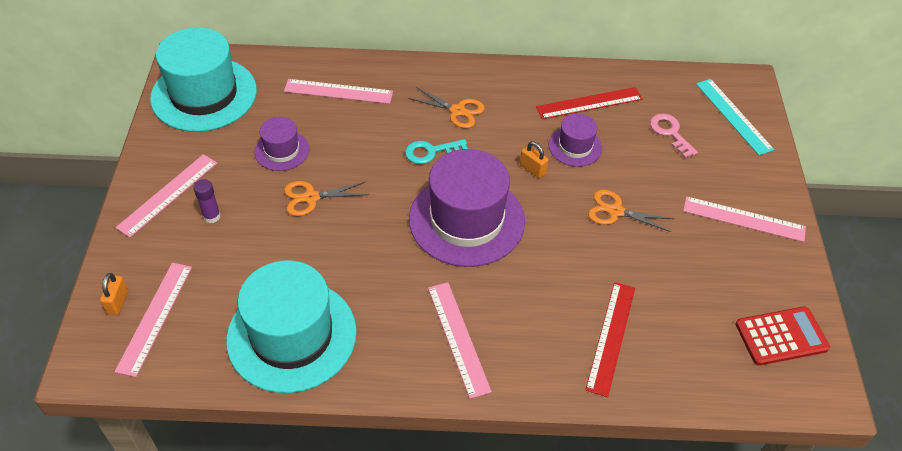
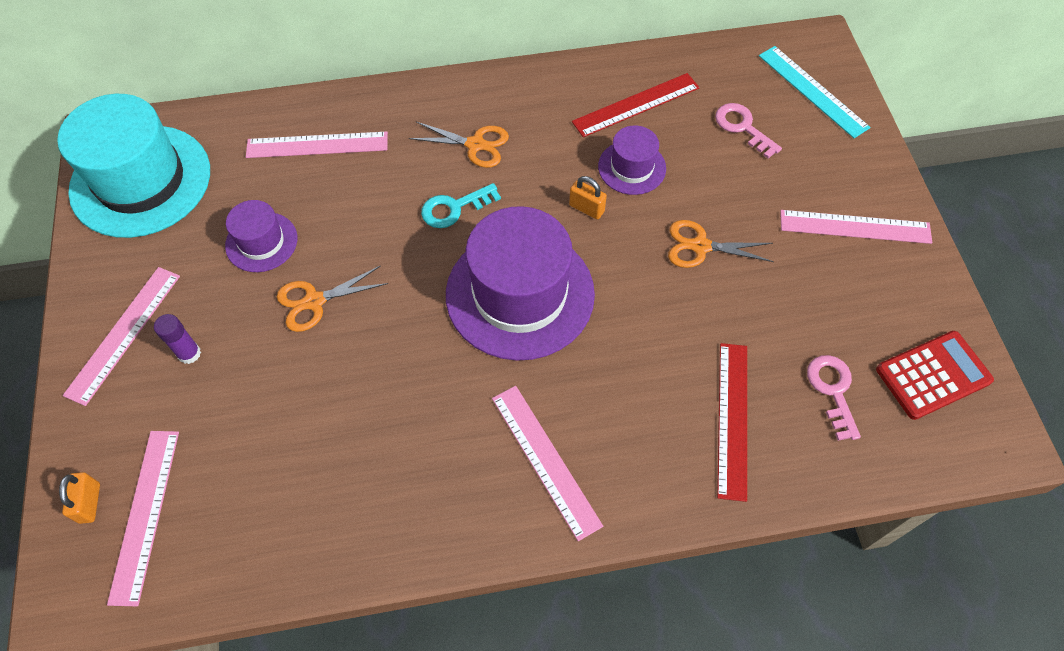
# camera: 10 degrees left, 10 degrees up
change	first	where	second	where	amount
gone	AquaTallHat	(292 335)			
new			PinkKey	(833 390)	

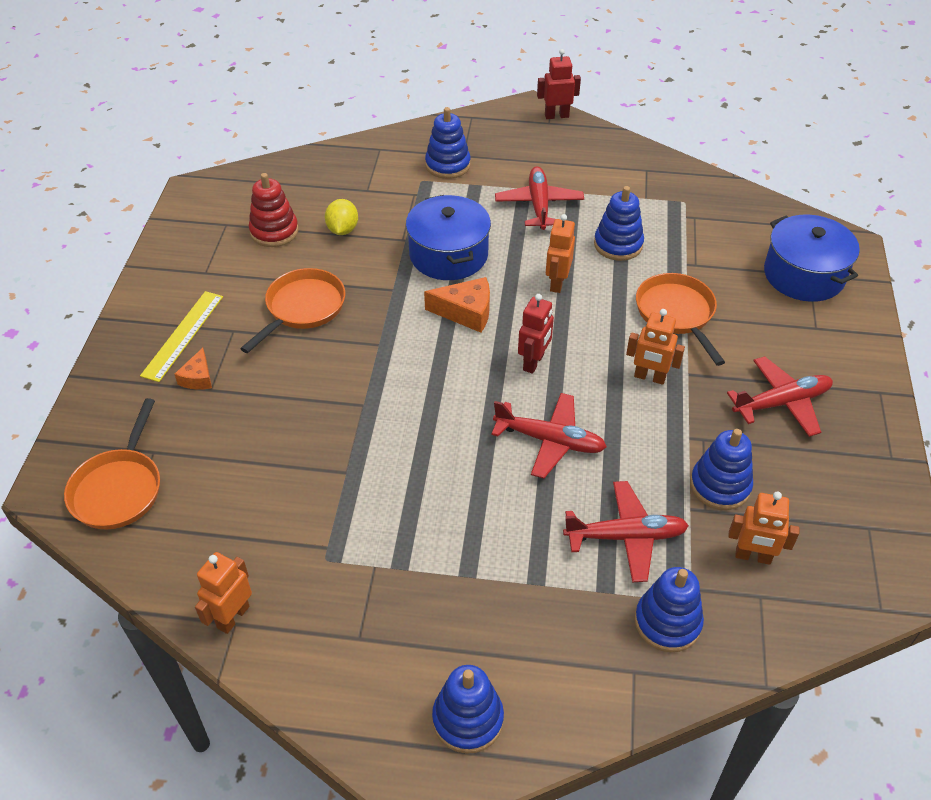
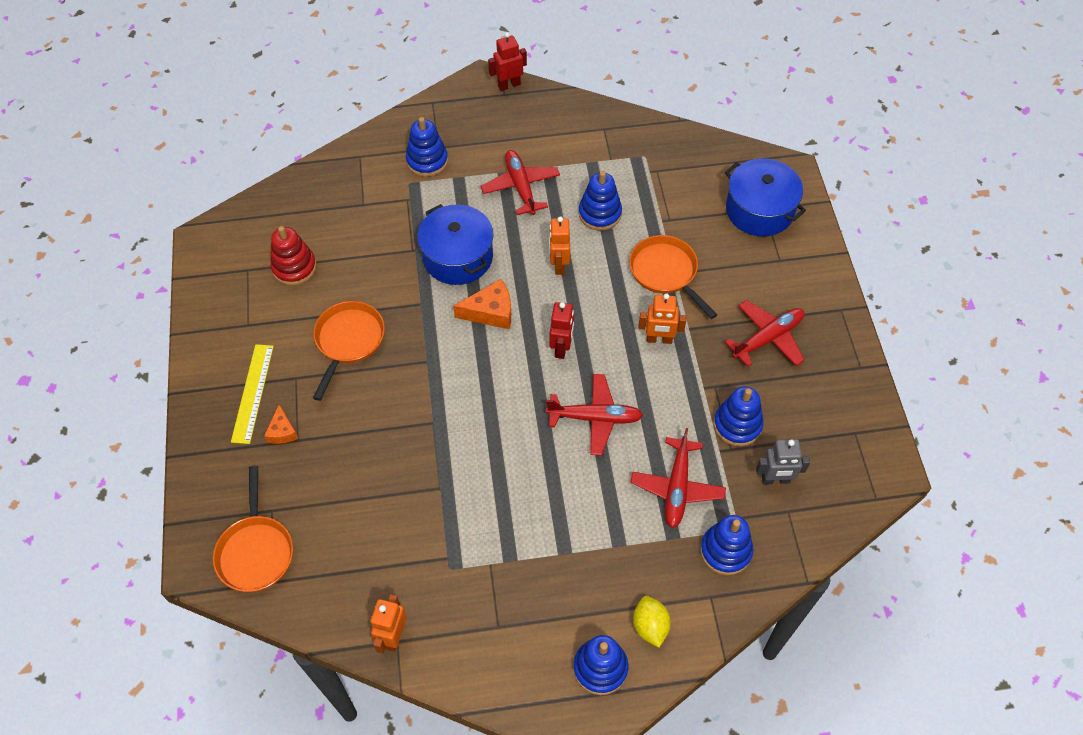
# camera: 15 degrees left, 10 degrees up
change	first	where	second	where	amount
shifted	YellowLemon	(342 230)		(650 626)	
rotated	ScarletAeroplane	(626 536)		(677 487)	120 degrees clockwise
repainted	OrangeColouredToyRobot	(753 556)	GreyToyRobot	(775 480)	

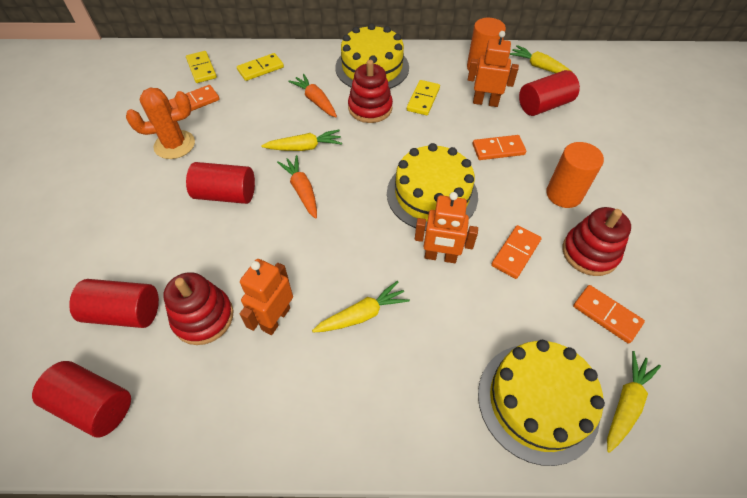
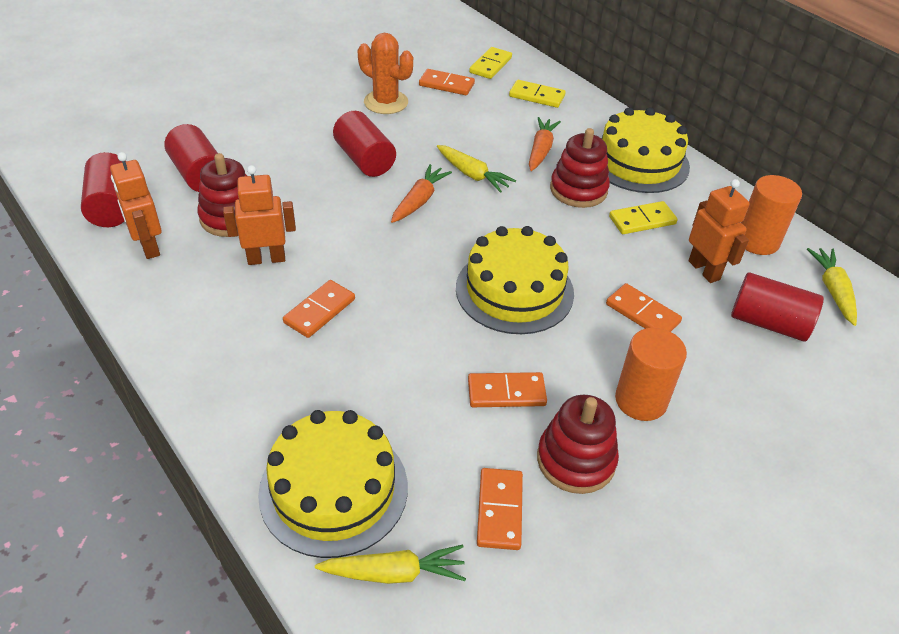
# camera: 50 degrees right, 10 degrees down
change	first	where	second	where	amount
shifted	OrangeColouredToyRobot	(440 257)		(148 247)	
swapped	YellowRootVegetable	(362 314)	OrangeColouredDominoTile	(320 311)	

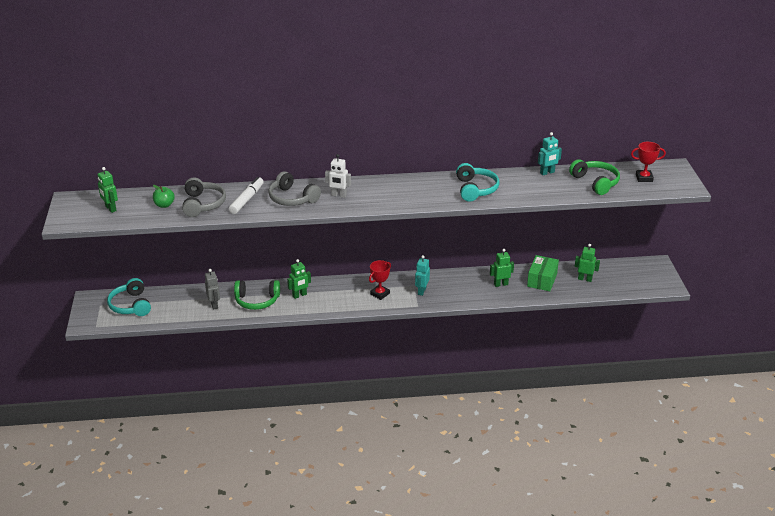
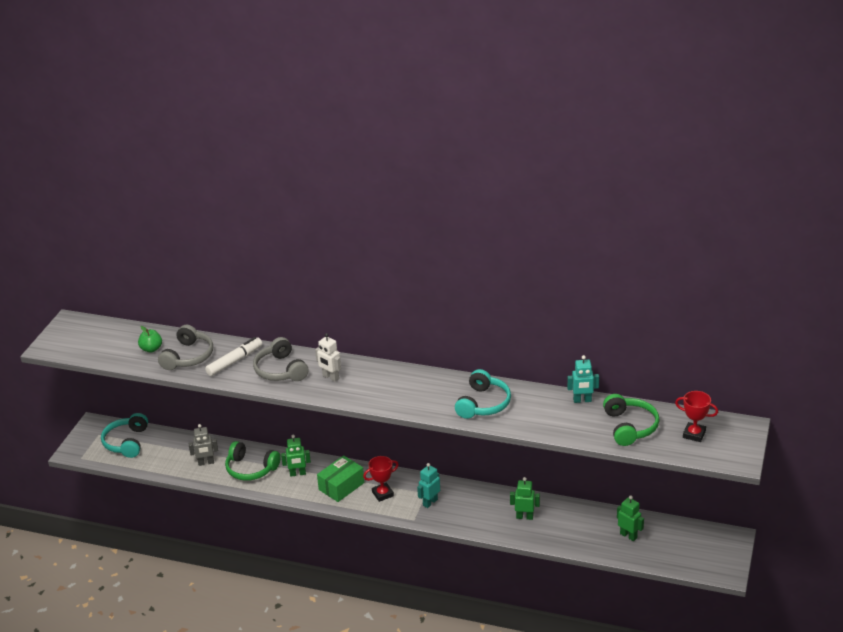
# camera: 25 degrees right, 0 degrees up
change	first	where	second	where	amount
gone	EmeraldToyRobot	(110 208)			
shifted	EmeraldBox	(542 280)		(341 486)	
rotated	GreyToyRobot	(214 305)		(206 463)	75 degrees clockwise

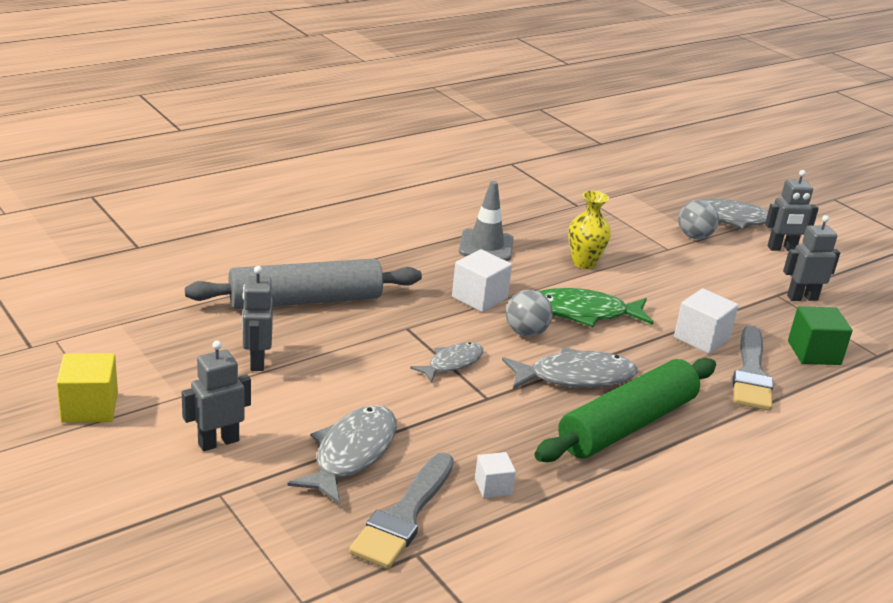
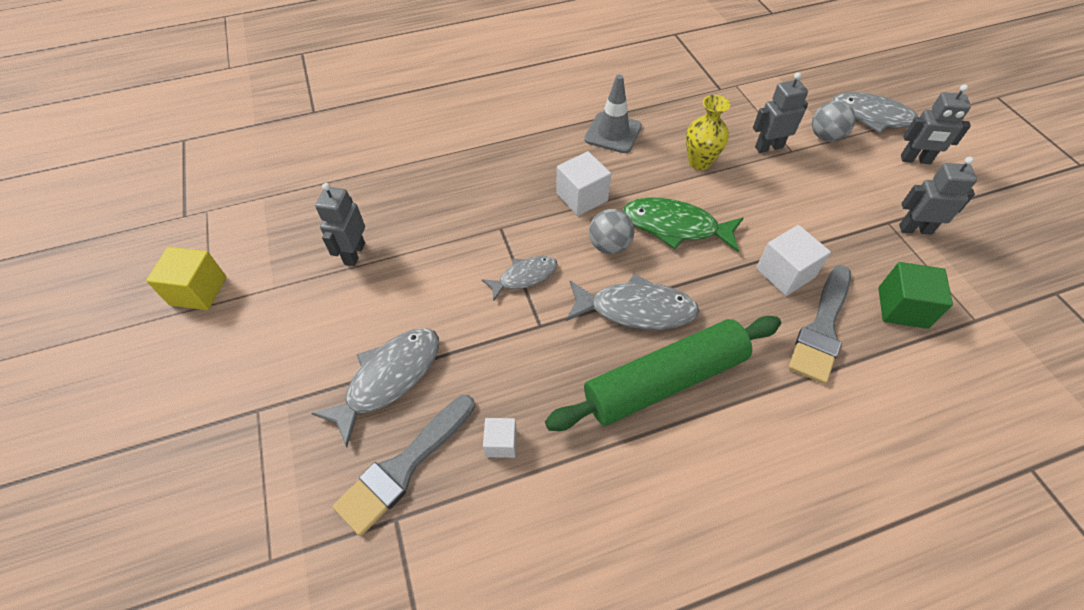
# camera: 20 degrees right, 25 degrees up
change	first	where	second	where	amount
gone	GreyPastryRoller	(305 301)			
shifted	GreyToyRobot	(218 442)		(768 147)	

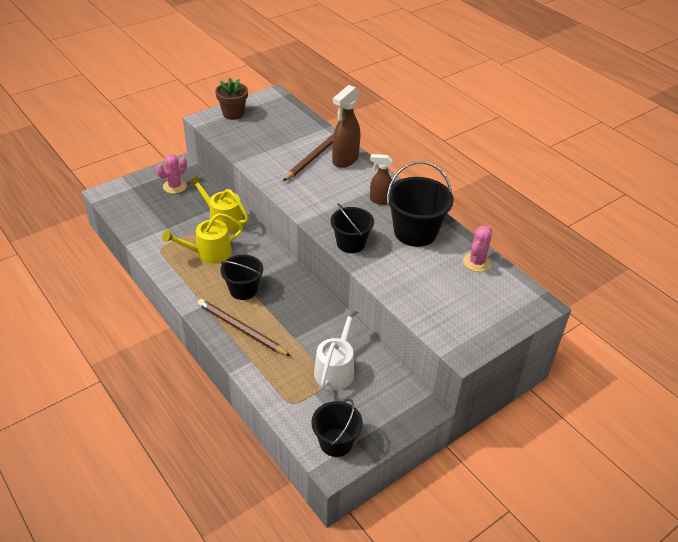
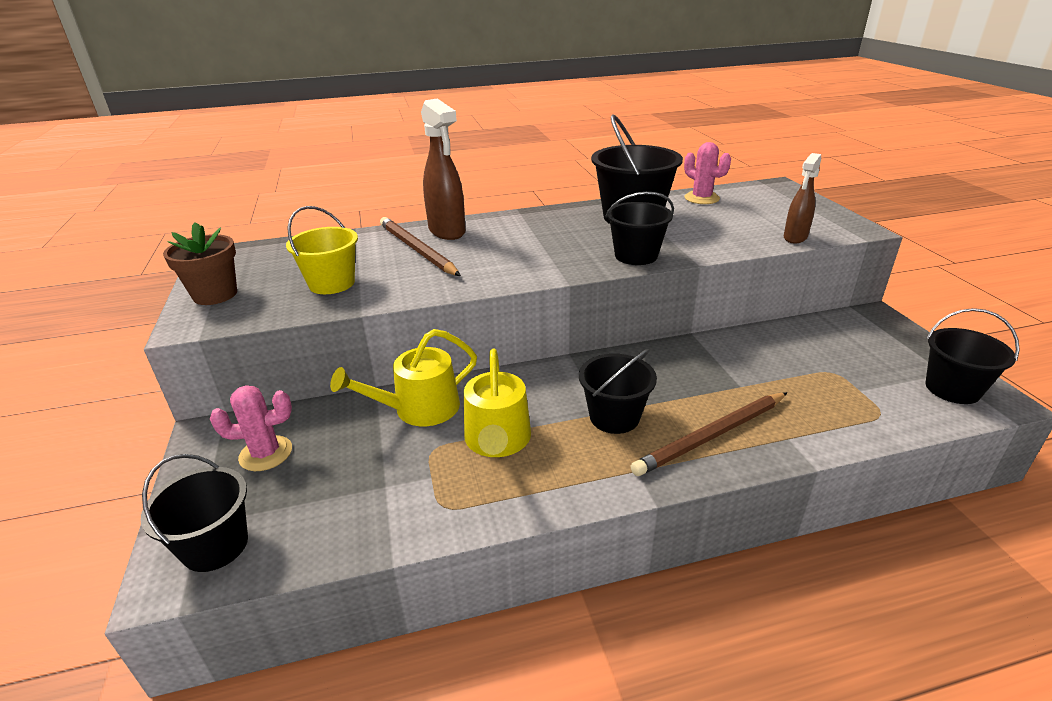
# camera: 65 degrees left, 10 degrees down
change	first	where	second	where	amount
rotated	PinkPricklyPlant	(175 186)		(266 453)	75 degrees counterclockwise
shifted	RussetSprayer	(380 200)		(795 238)	
gone	PureWhiteWateringCan	(336 369)			
new			YellowBucket	(332 283)	
new			BlackBucket	(215 546)	

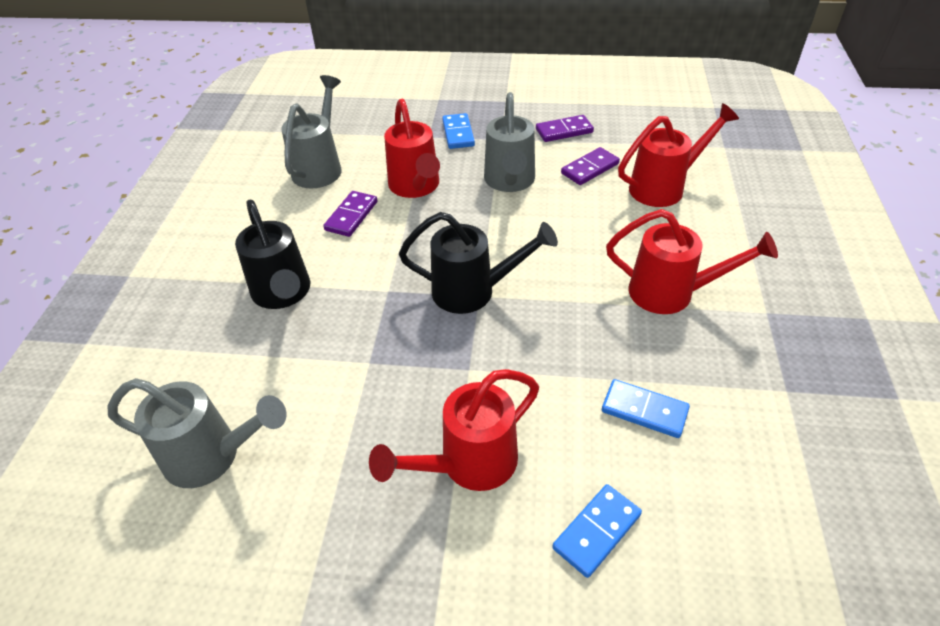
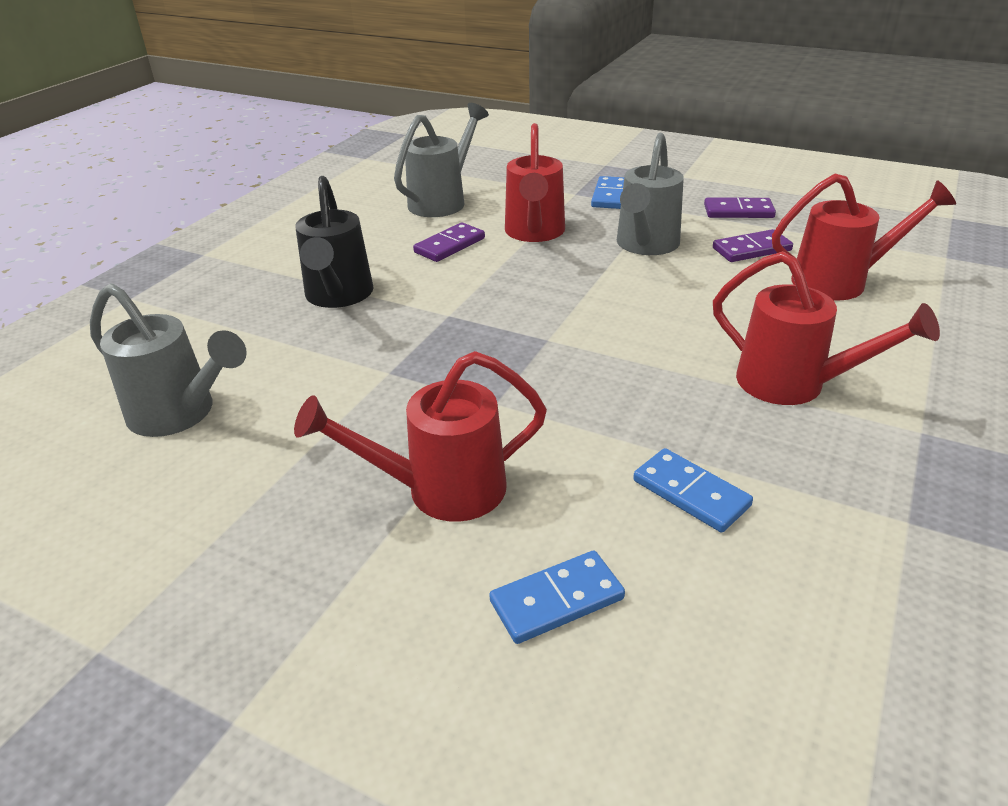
# camera: 20 degrees right, 10 degrees down
change	first	where	second	where	amount
gone	BlackWateringCan	(473 291)			

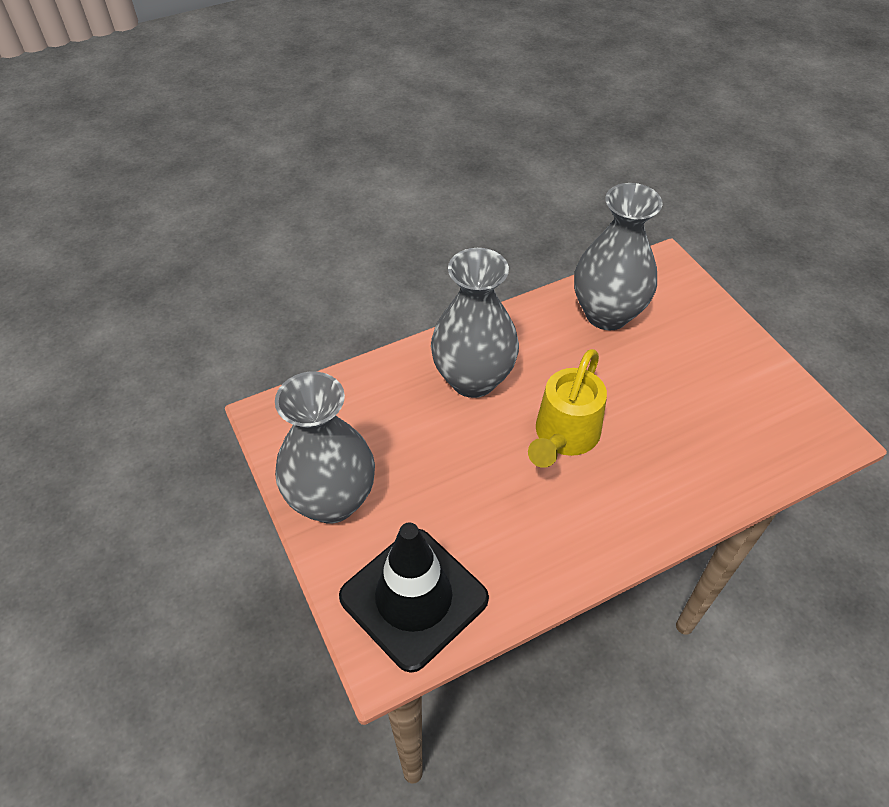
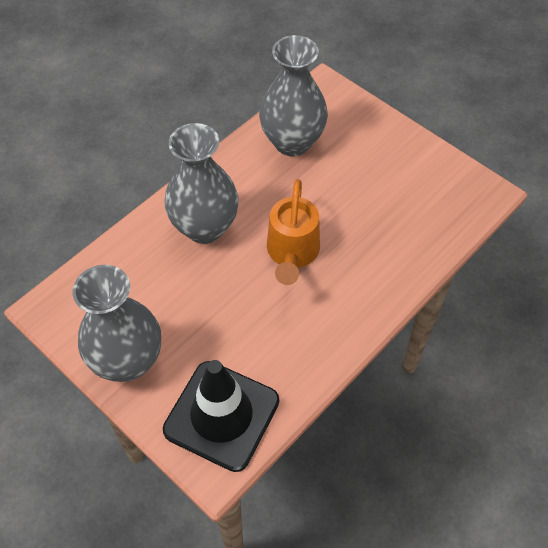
# camera: 20 degrees left, 5 degrees up
change	first	where	second	where	amount
repainted	YellowWateringCan	(563 437)	OrangeColouredWateringCan	(292 253)	

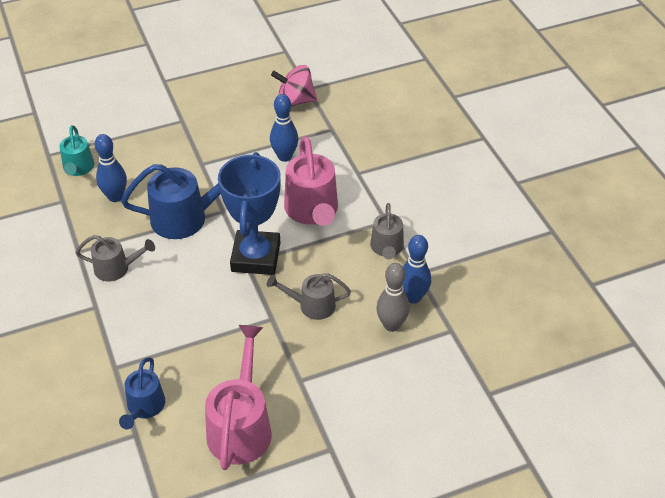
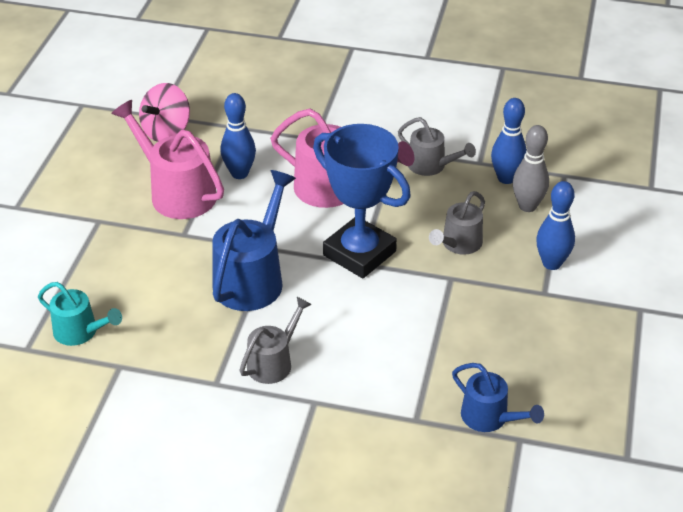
# camera: 55 degrees left, 5 degrees down
change	first	where	second	where	amount
shifted	BlueTenpin	(115 197)		(551 263)	
shifted	PinkWateringCan	(241 425)		(176 192)	

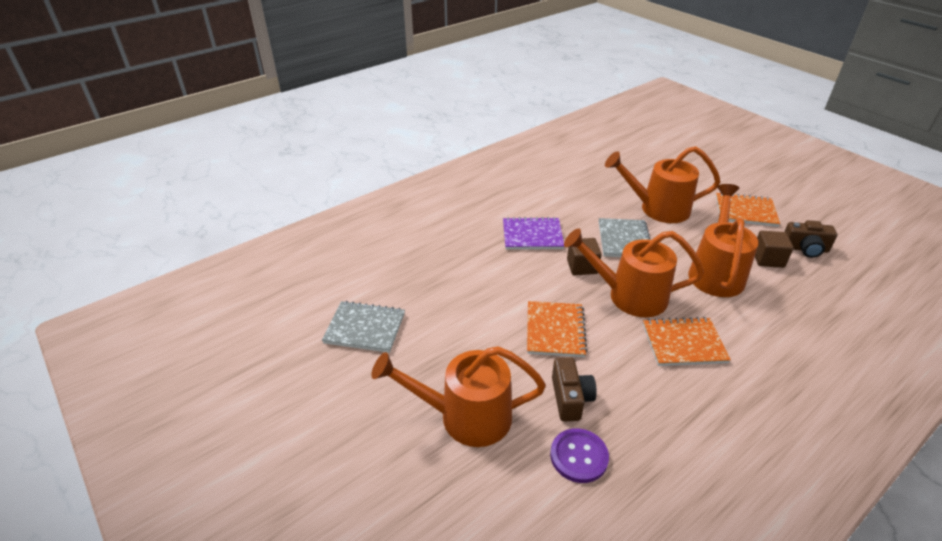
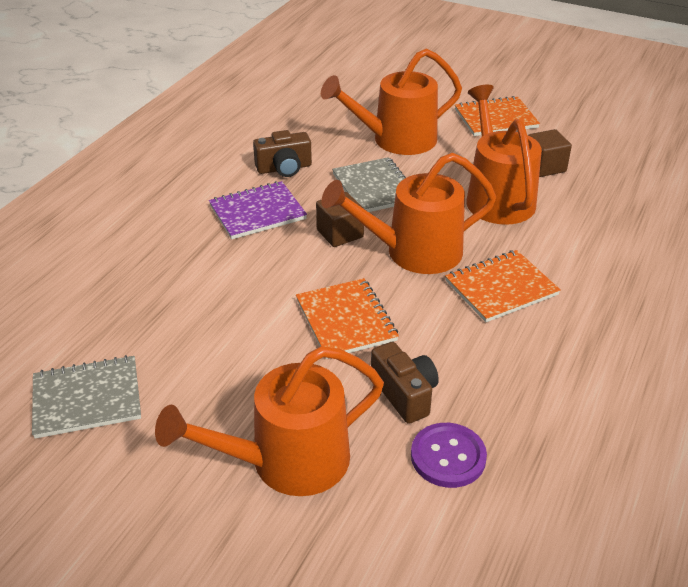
# camera: 25 degrees left, 0 degrees up
change	first	where	second	where	amount
shifted	RussetCamera	(805 249)		(284 168)	

